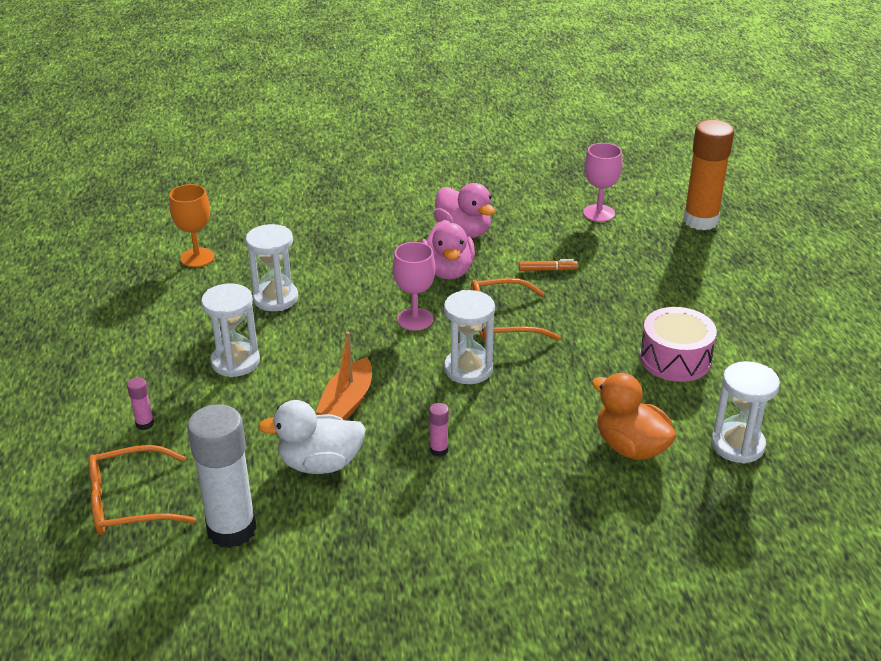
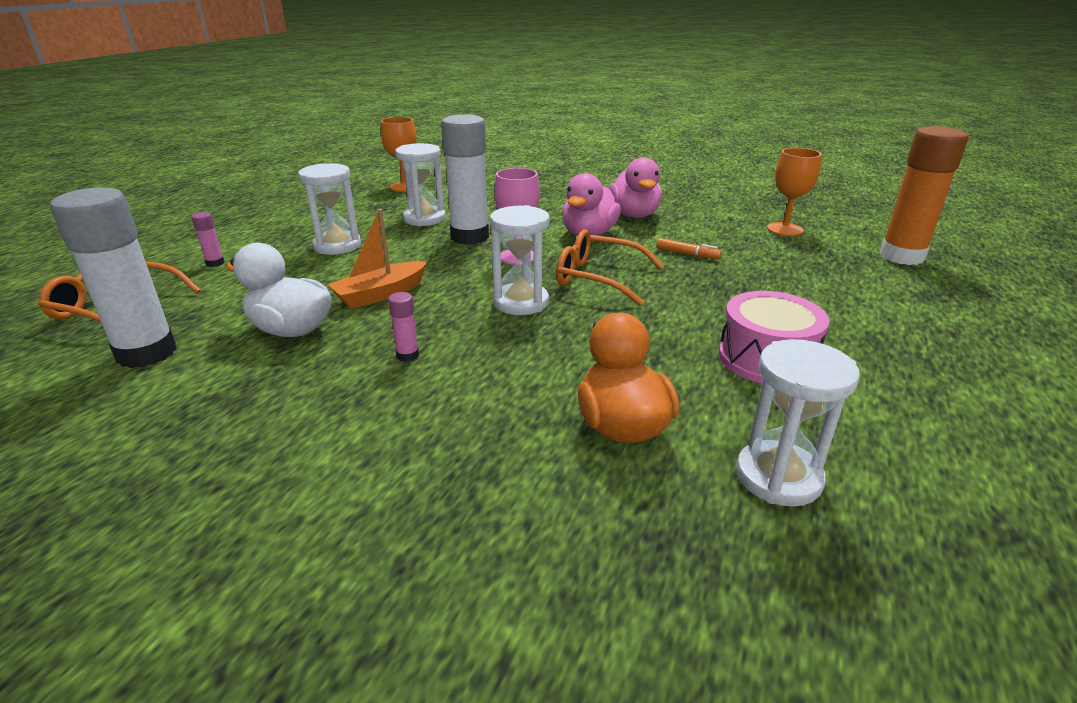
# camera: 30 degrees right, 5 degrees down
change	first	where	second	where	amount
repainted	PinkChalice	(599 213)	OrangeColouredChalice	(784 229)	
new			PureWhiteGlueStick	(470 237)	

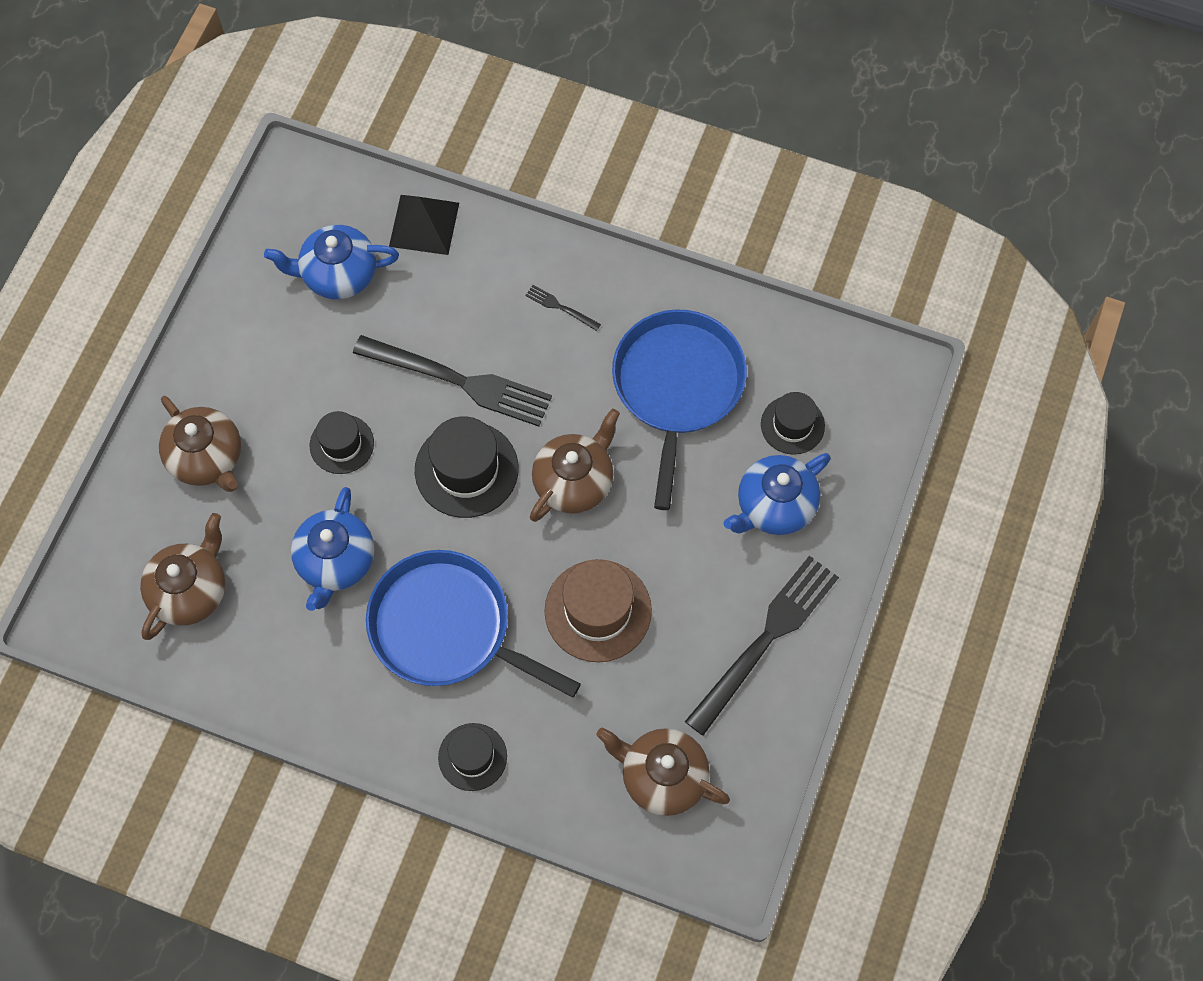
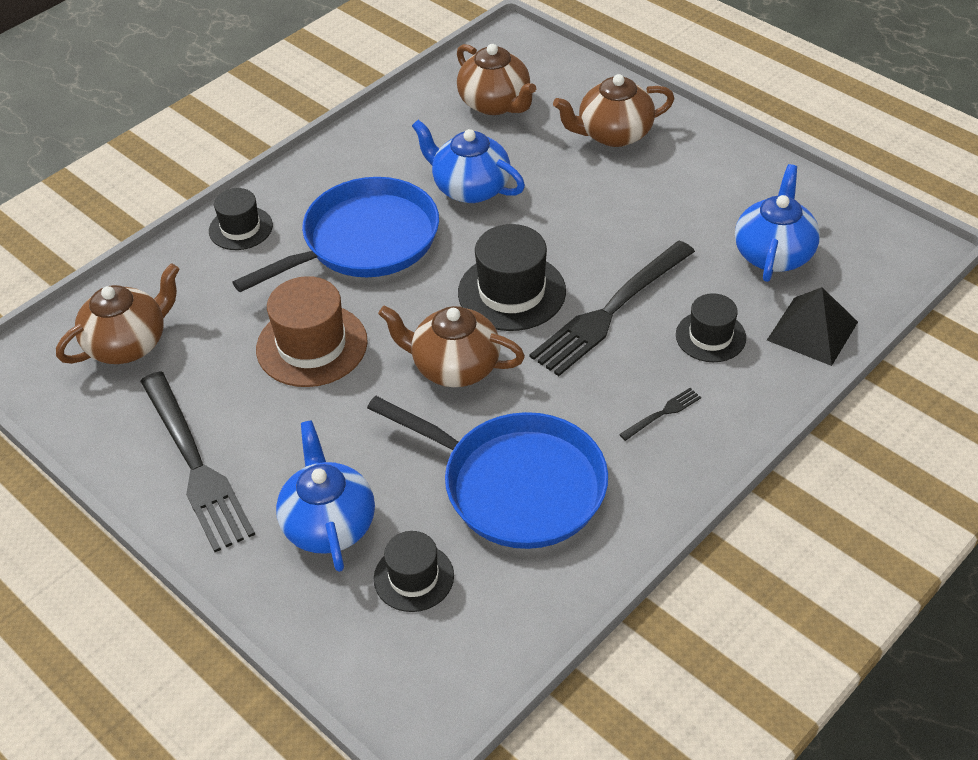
# camera: 115 degrees right, 20 degrees down
change	first	where	second	where	amount
rotated	RussetTeapot	(574 481)		(454 367)	135 degrees clockwise
shifted	BlackTallHat	(341 444)		(710 336)	

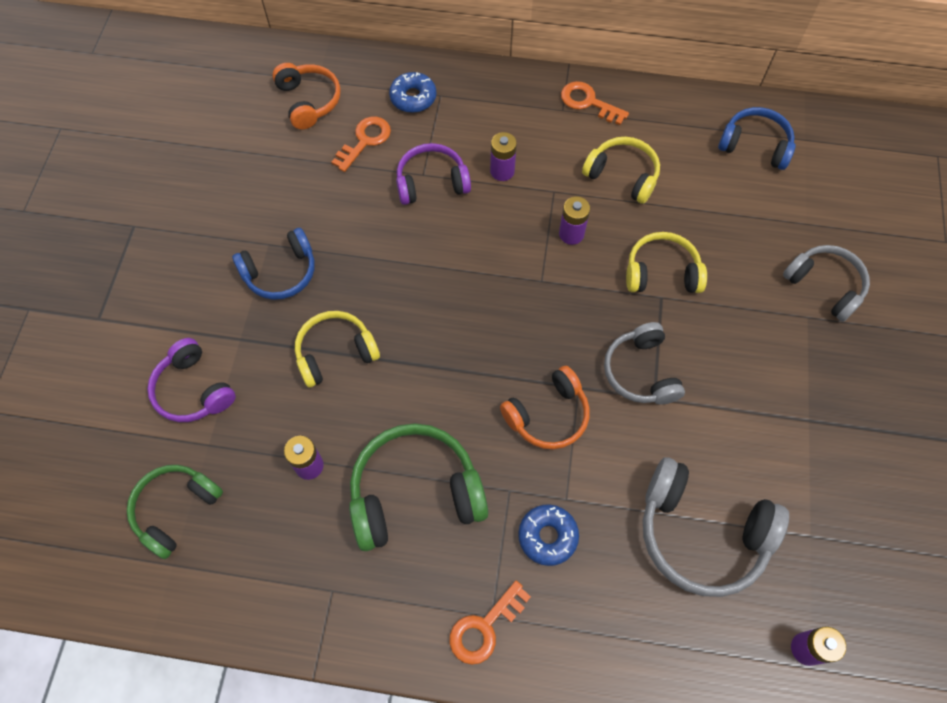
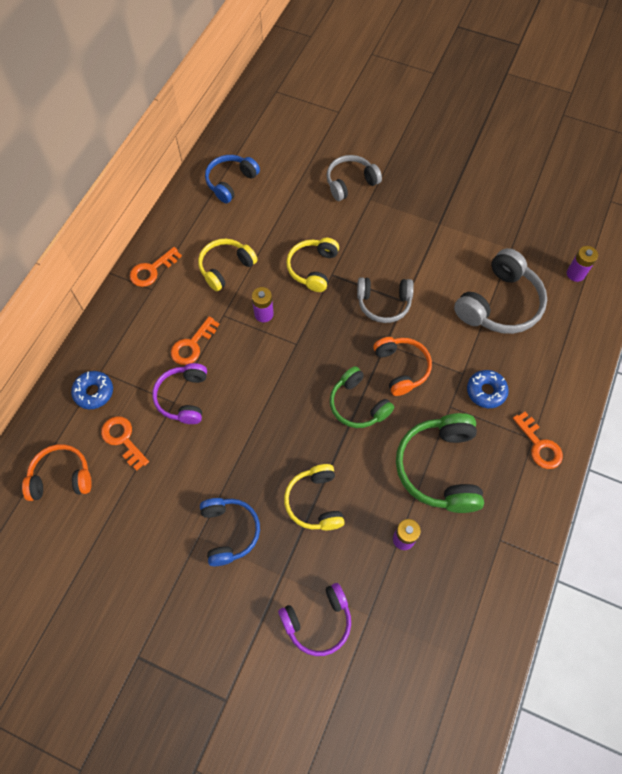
# camera: 75 degrees left, 0 degrees up
change	first	where	second	where	amount
swapped	PurpleAaBattery	(502 171)	OrangeColouredKey	(192 345)	
shifted	EmeraldHeadphones	(176 510)		(358 404)	

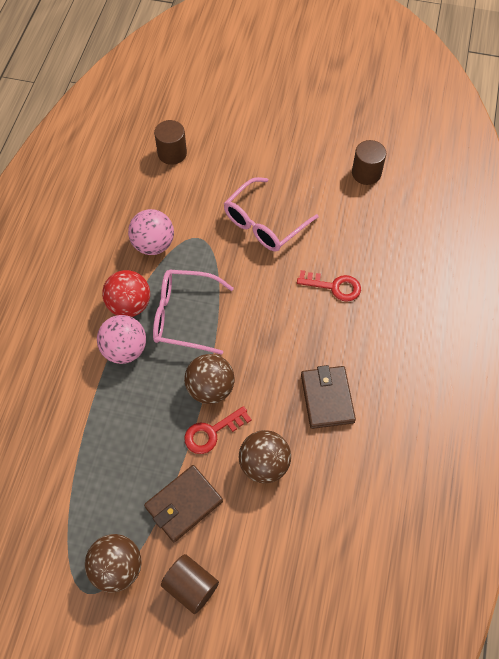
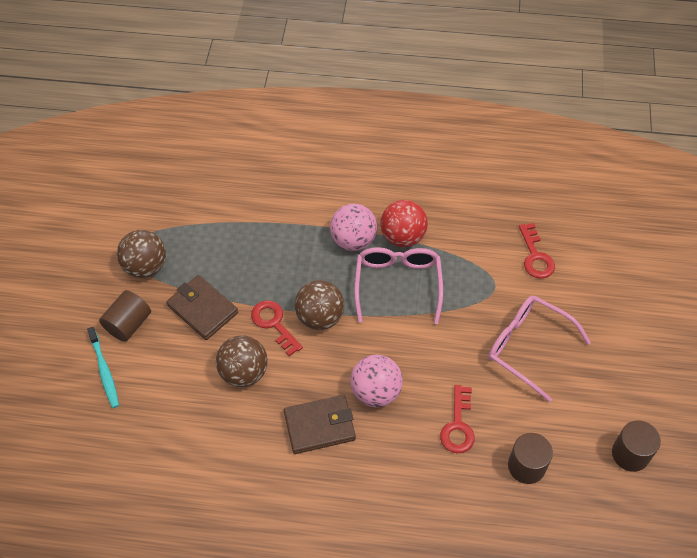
# camera: 85 degrees right, 5 degrees down
change	first	where	second	where	amount
shifted	RussetCylinderShape	(172 153)		(526 466)	
shifted	PinkPlayBall	(153 244)		(376 392)	
new			ScarletKey	(535 256)	
new			AquaToothBrush	(104 371)	

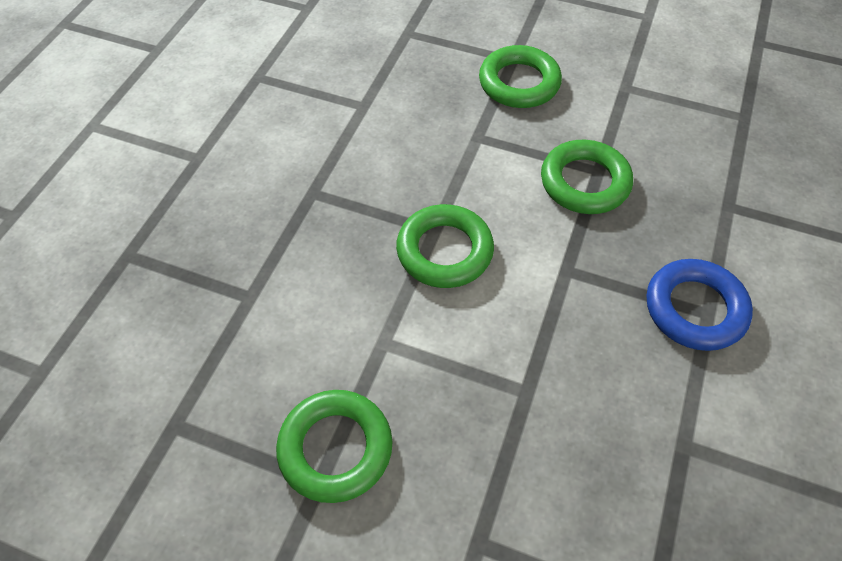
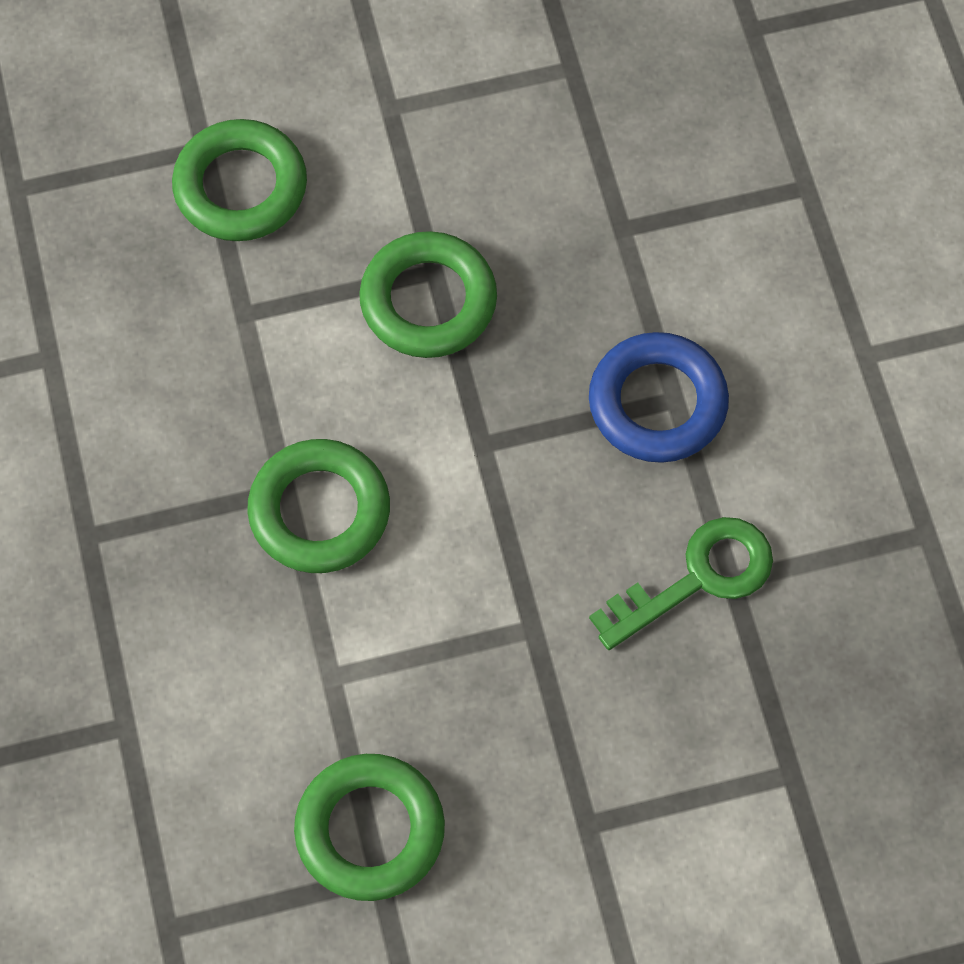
# camera: 35 degrees left, 10 degrees up
change	first	where	second	where	amount
new			EmeraldKey	(696 578)	

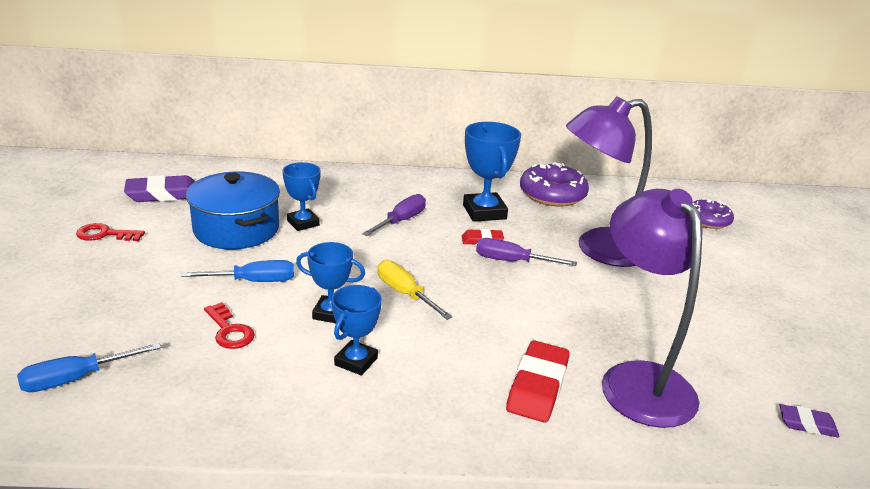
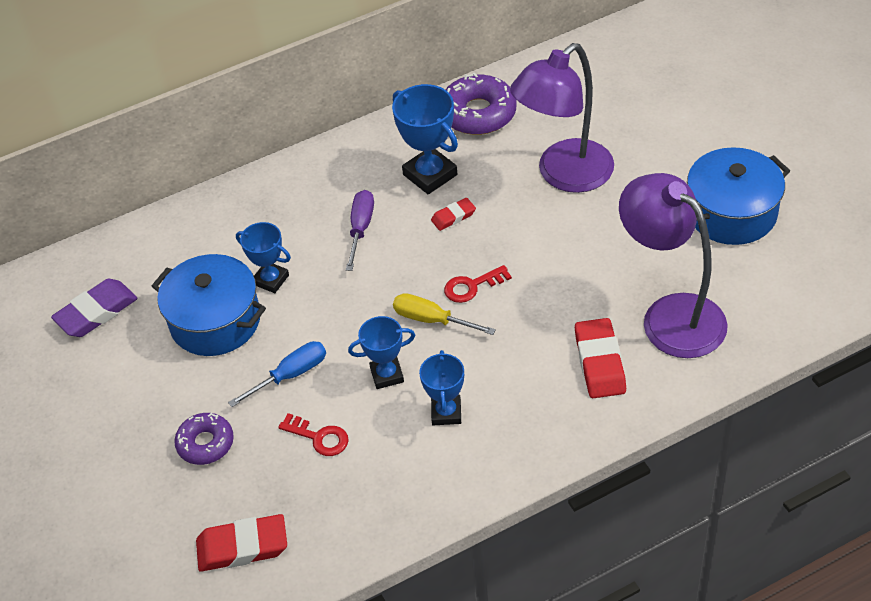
# camera: 20 degrees left, 20 degrees up
change	first	where	second	where	amount
shifted	PurpleDonut	(708 220)		(205 443)	
shifted	ScarletKey	(105 234)		(472 286)	
gone	PurpleHandScrewdriver	(511 261)			
swapped	BlueHandScrewdriver	(75 379)	ScarletEraser	(242 547)	
gone	PurpleEraser	(807 424)			
new			BlueStockpot	(731 213)	

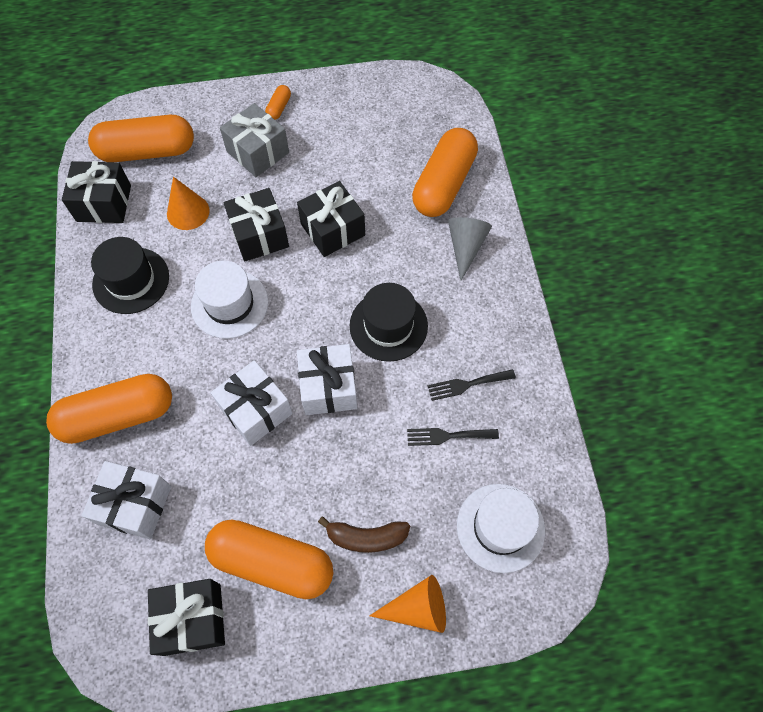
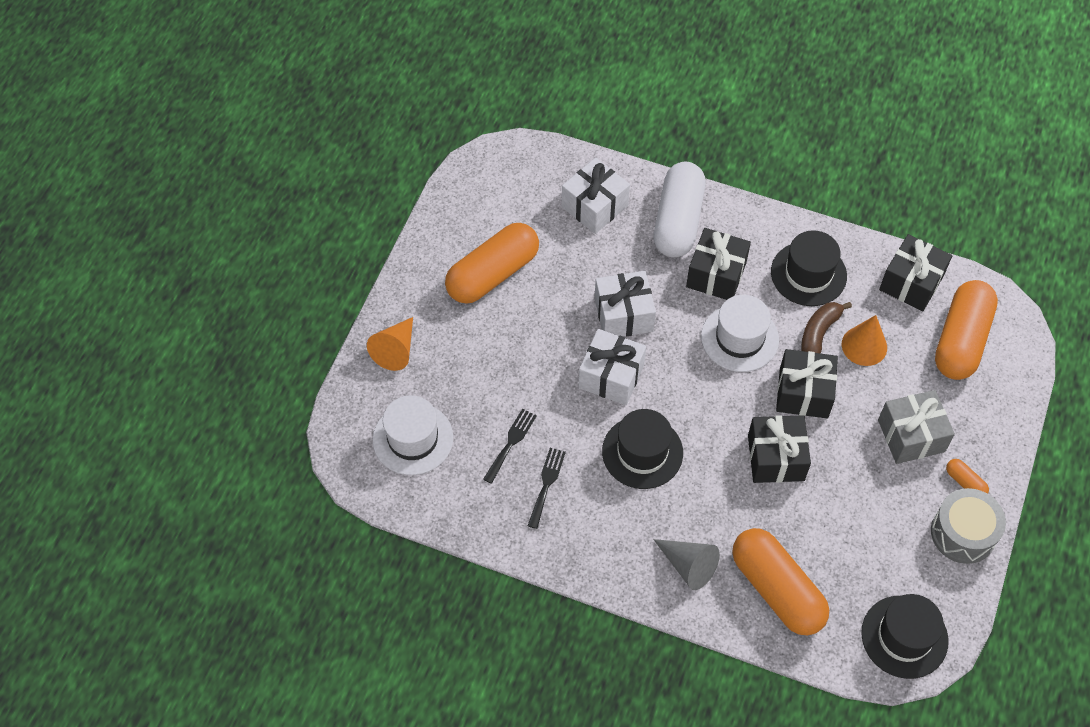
# camera: 120 degrees right, 5 degrees down
change	first	where	second	where	amount
repainted	OrangeColouredPill	(118 416)	PureWhitePill	(677 220)	
shifted	RussetToyBanana	(366 537)		(819 333)	
shifted	BlackPresent	(192 619)		(716 274)	
new			GreySnareDrum	(963 533)	
new			BlackTallHat	(904 637)	

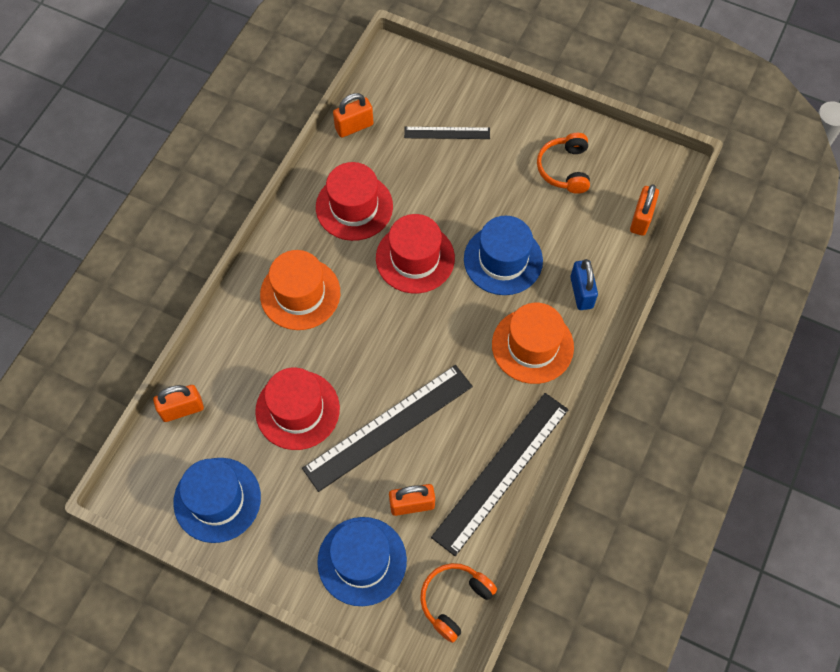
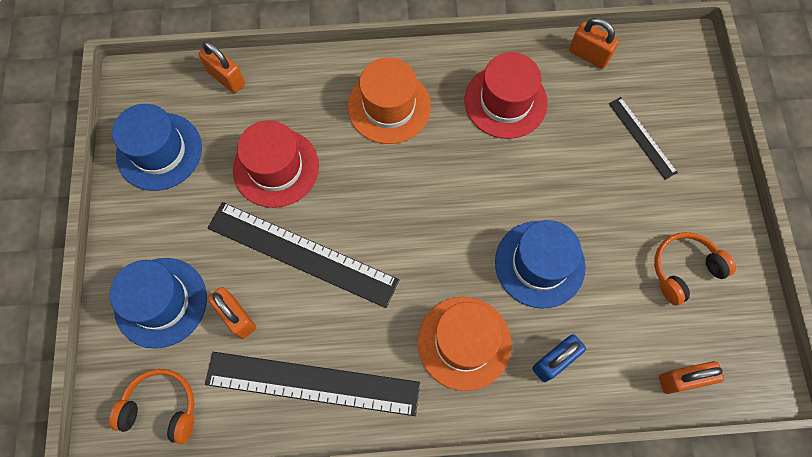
# camera: 60 degrees right, 5 degrees up
change	first	where	second	where	amount
gone	ScarletTallHat	(415 258)			

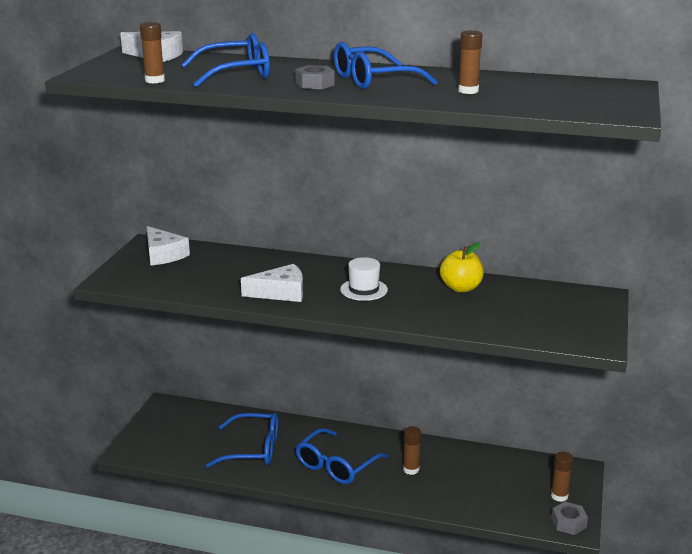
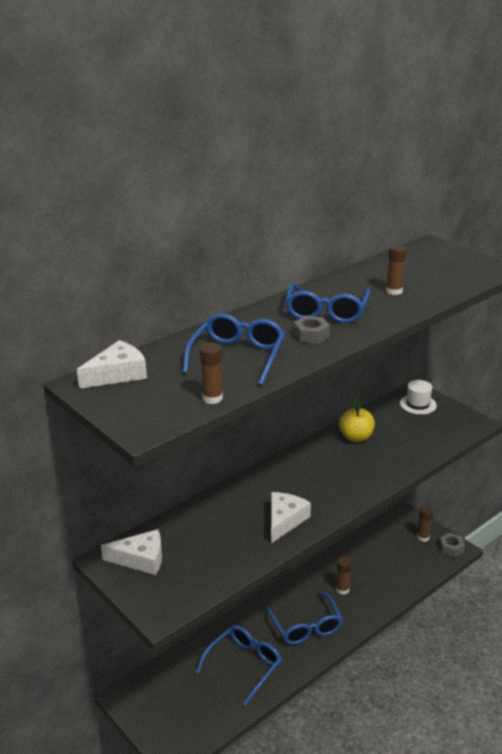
# camera: 55 degrees left, 5 degrees up
change	first	where	second	where	amount
shifted	PureWhiteTallHat	(364 290)		(418 404)	

